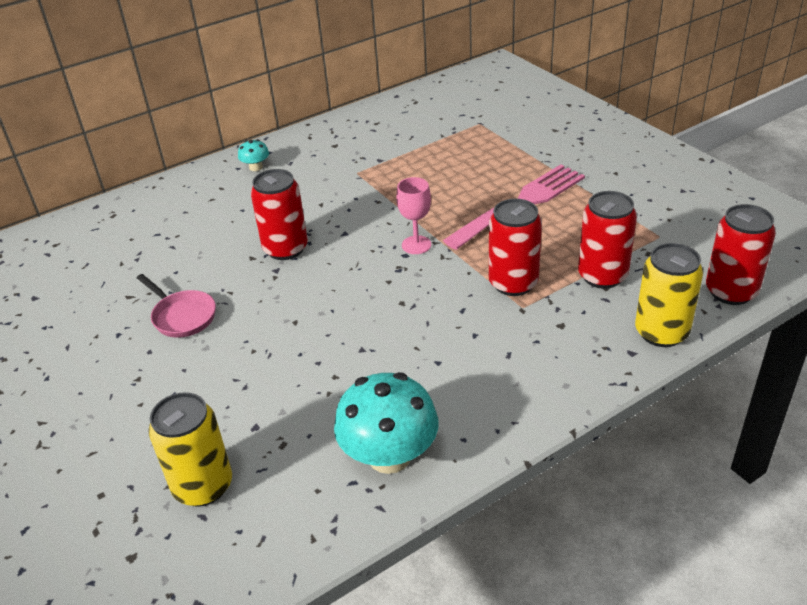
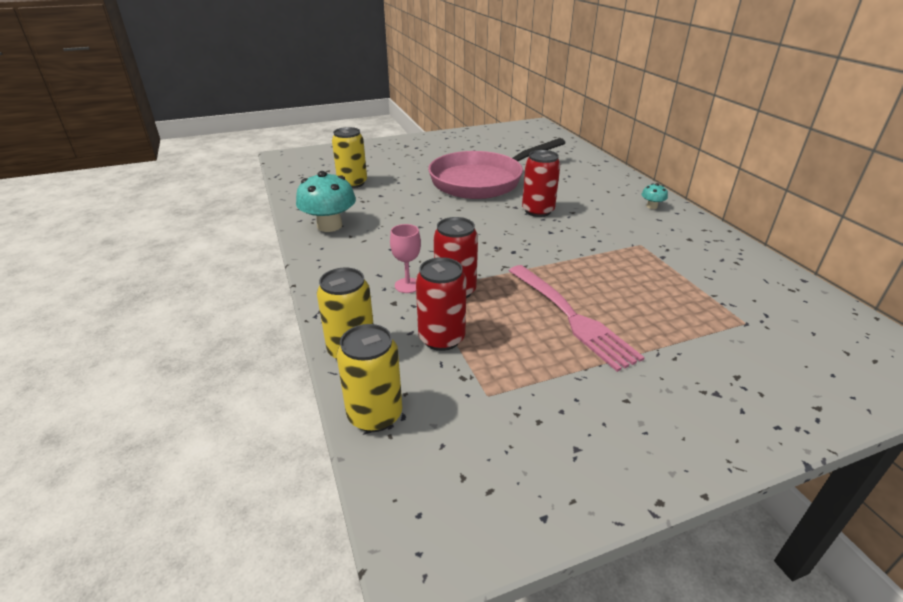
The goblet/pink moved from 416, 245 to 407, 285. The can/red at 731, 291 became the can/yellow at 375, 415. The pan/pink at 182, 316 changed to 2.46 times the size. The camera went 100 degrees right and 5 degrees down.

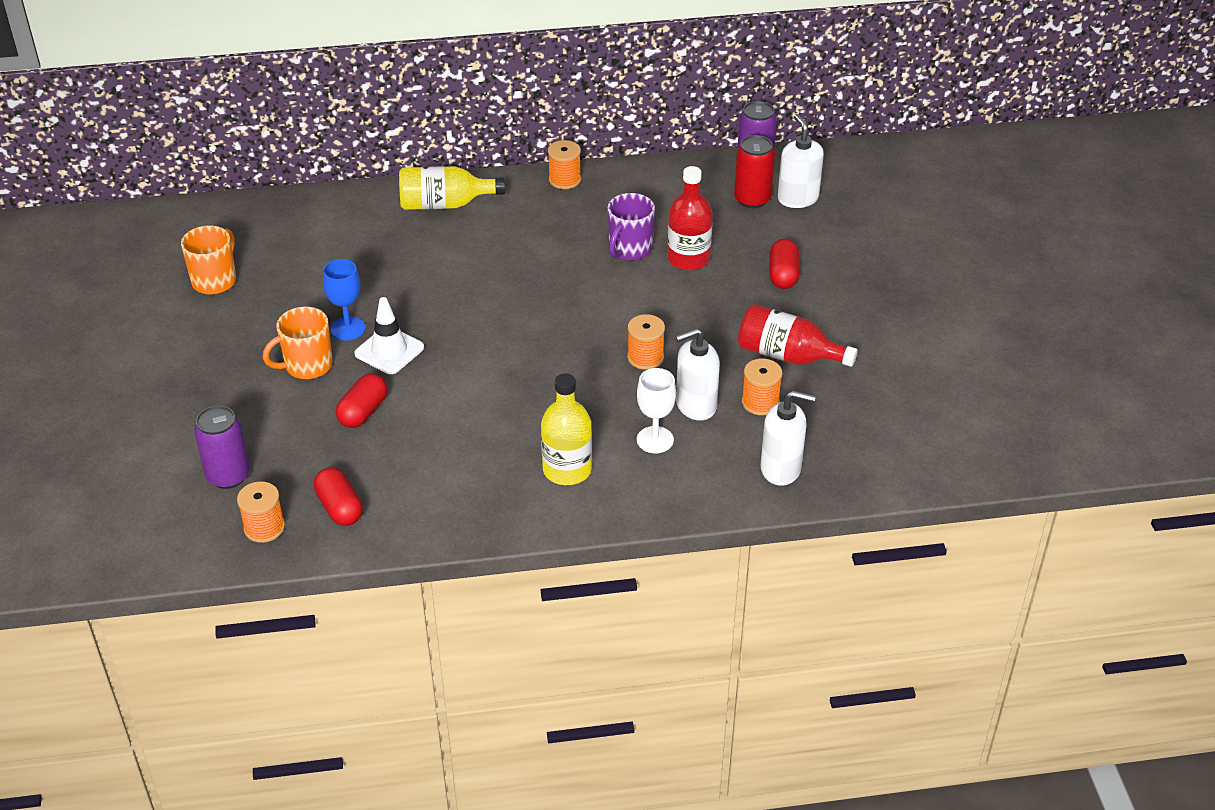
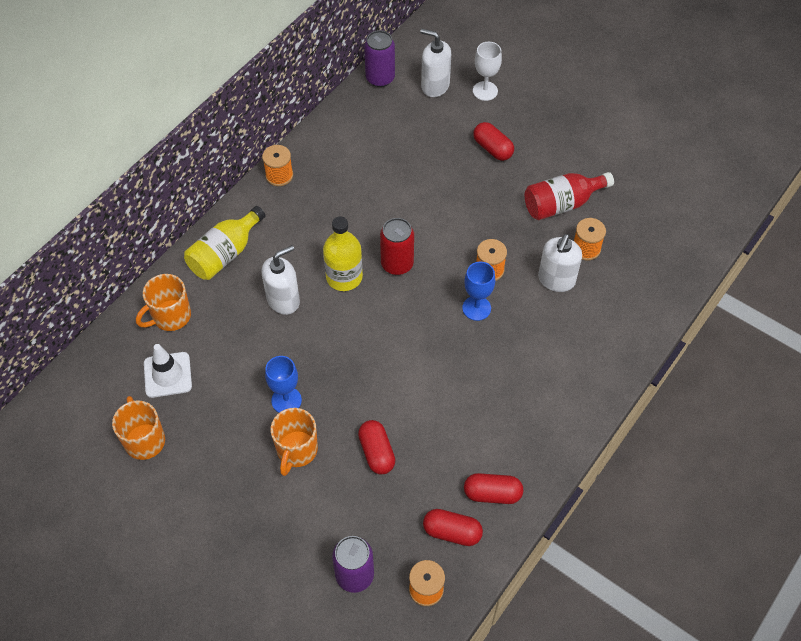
The can/red moved from 752, 199 to 397, 264. The bottle/red at 688, 259 disappeared. The mug/purple at 629, 249 disappeared. The traffic cone/white moved from 389, 351 to 168, 375. The goblet/white moved from 655, 440 to 485, 91. The bottle/yellow moved from 567, 470 to 344, 277. The soap dispenser/white moved from 781, 469 to 283, 300. The goblet/blue at 476, 308 appeared. The mug/orange at 170, 316 appeared. The capsule/red at 492, 494 appeared. The camera went 45 degrees left and 15 degrees up.

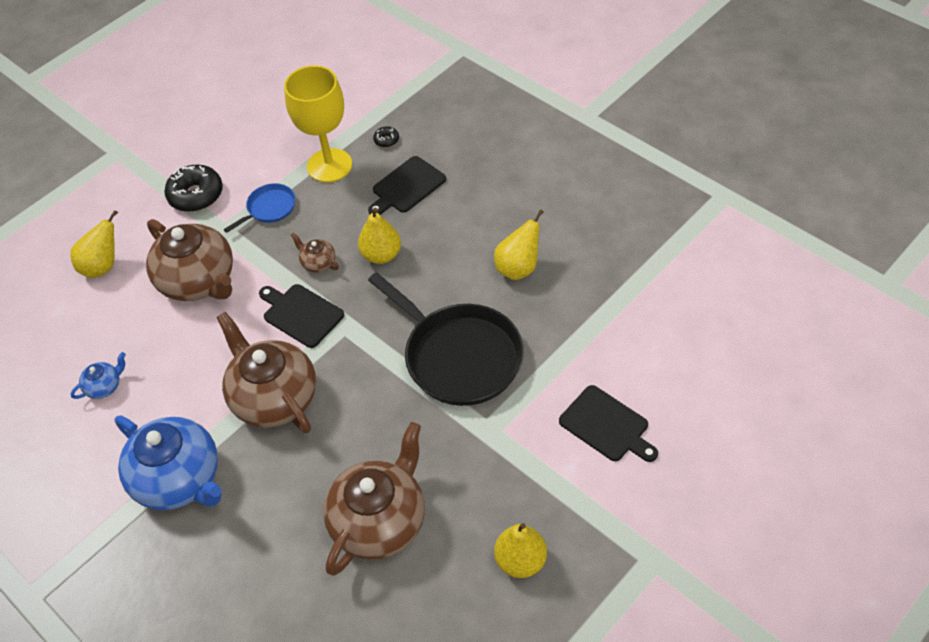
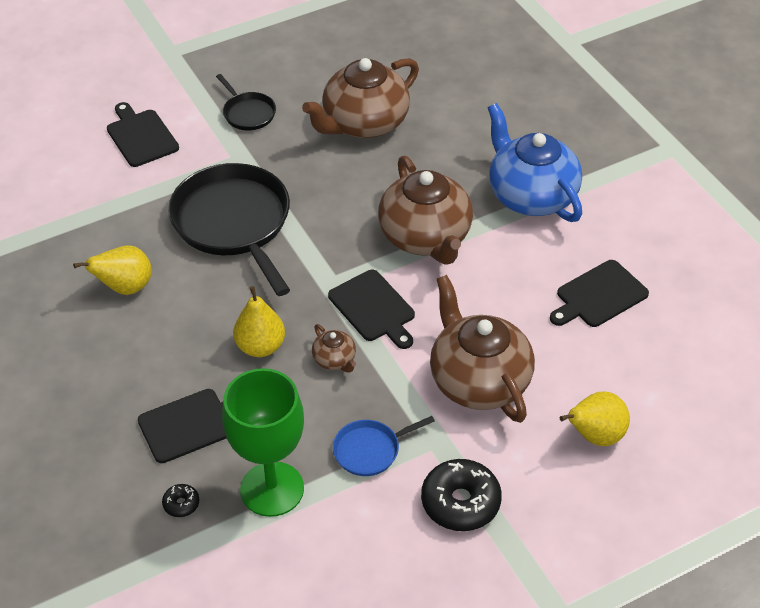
The goblet/yellow at 329, 165 became the goblet/green at 272, 489. The teapot/blue at 104, 386 was replaced by the cutting board/black at 599, 296. The pear/yellow at 520, 561 disappeared. The pan/black at 248, 113 appeared. The camera went 165 degrees left and 5 degrees down.

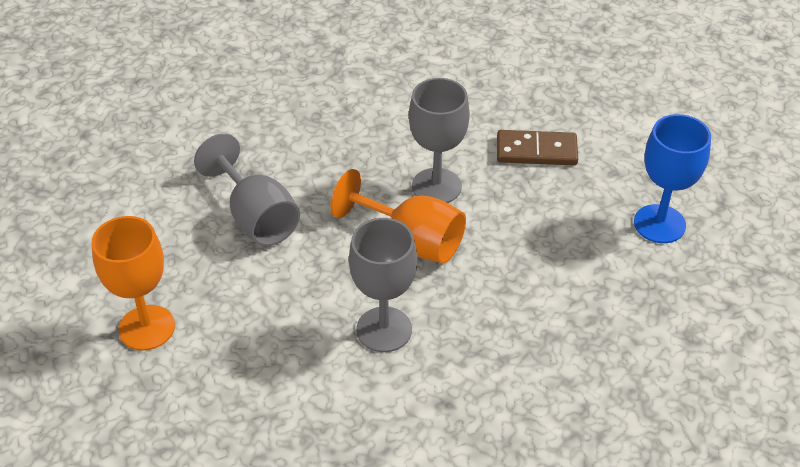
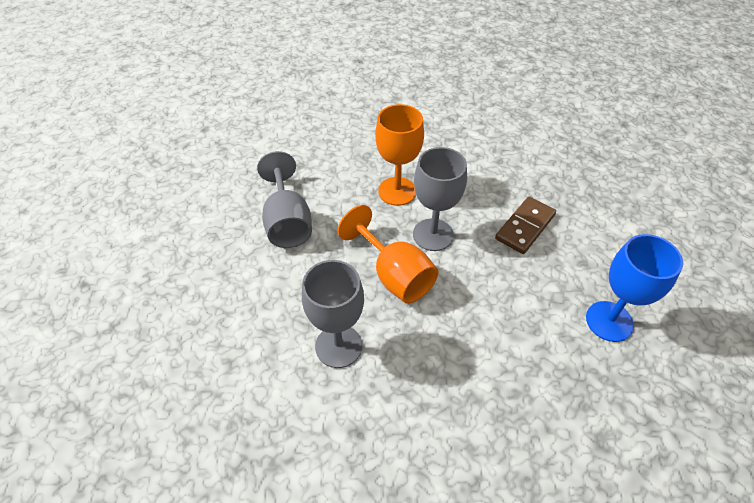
The domino/brown at 536, 151 turned 75 degrees counterclockwise. The goblet/orange moved from 147, 328 to 397, 191. The camera went 20 degrees right and 5 degrees up.

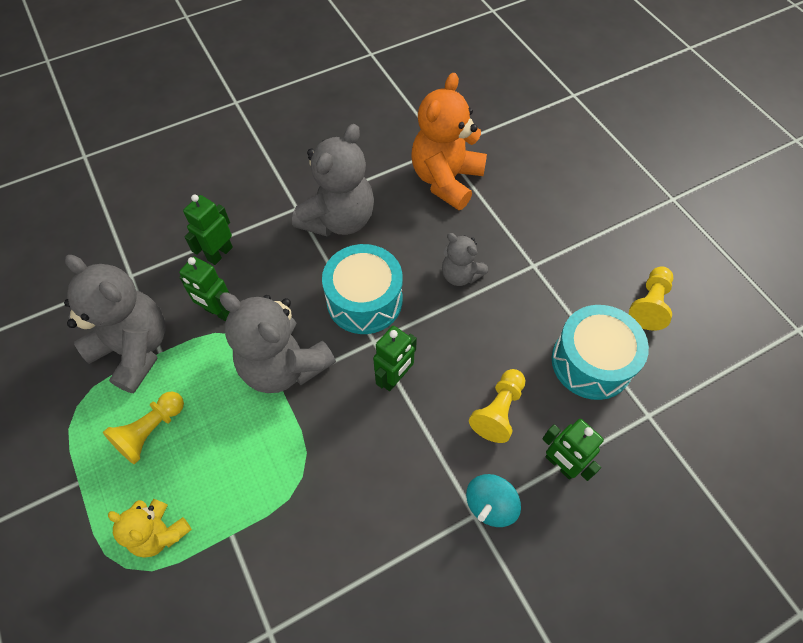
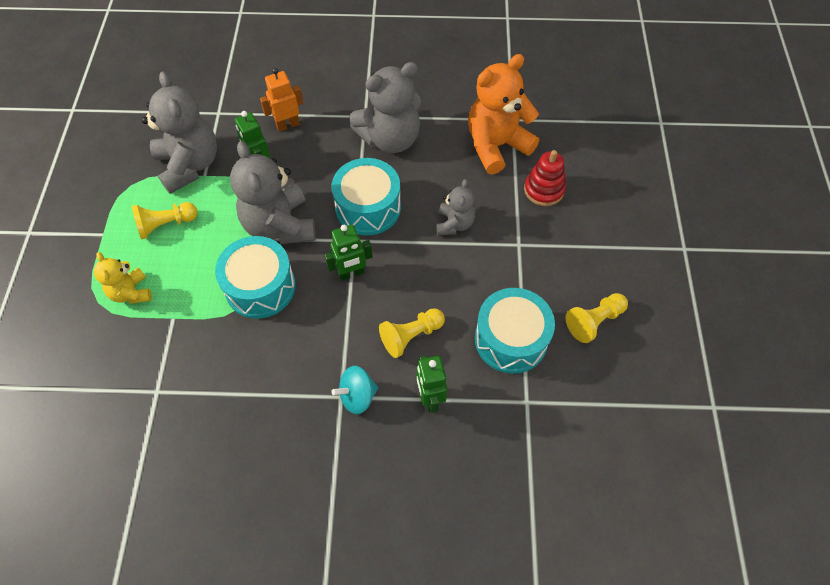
The robot/green at 220, 253 became the robot/orange at 287, 125. The teddy bear/grey at 460, 275 turned 150 degrees counterclockwise. The stacking toy/red at 544, 190 appeared. The drum/turquoise at 260, 287 appeared. The camera went 30 degrees right and 0 degrees up.

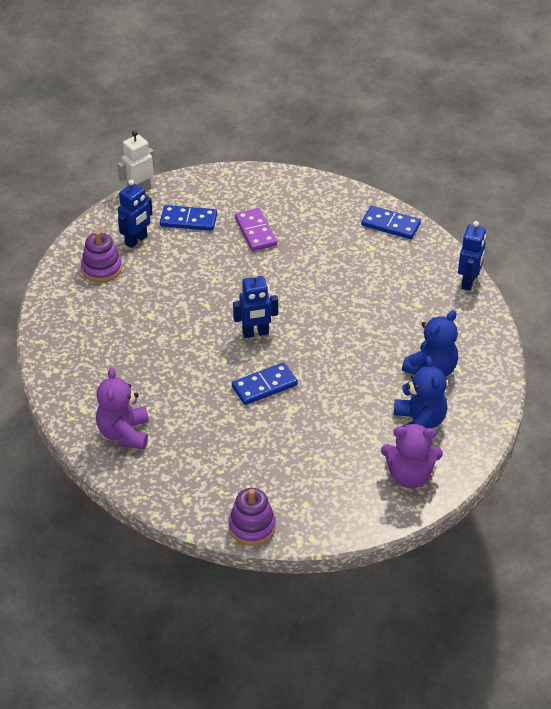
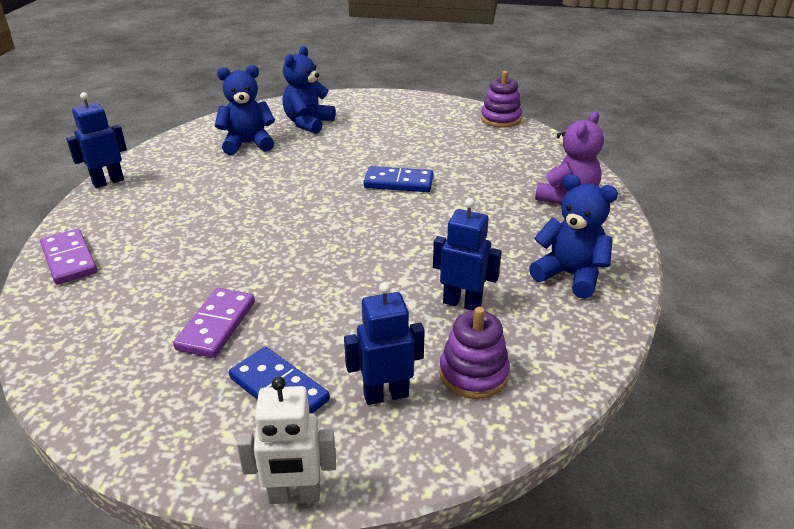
The domino/blue at 390, 225 became the domino/purple at 69, 259. The robot/blue moved from 255, 333 to 462, 303. The teddy bear/purple at 409, 476 disappeared. The teddy bear/blue at 570, 275 appeared. The camera went 145 degrees left and 10 degrees down.

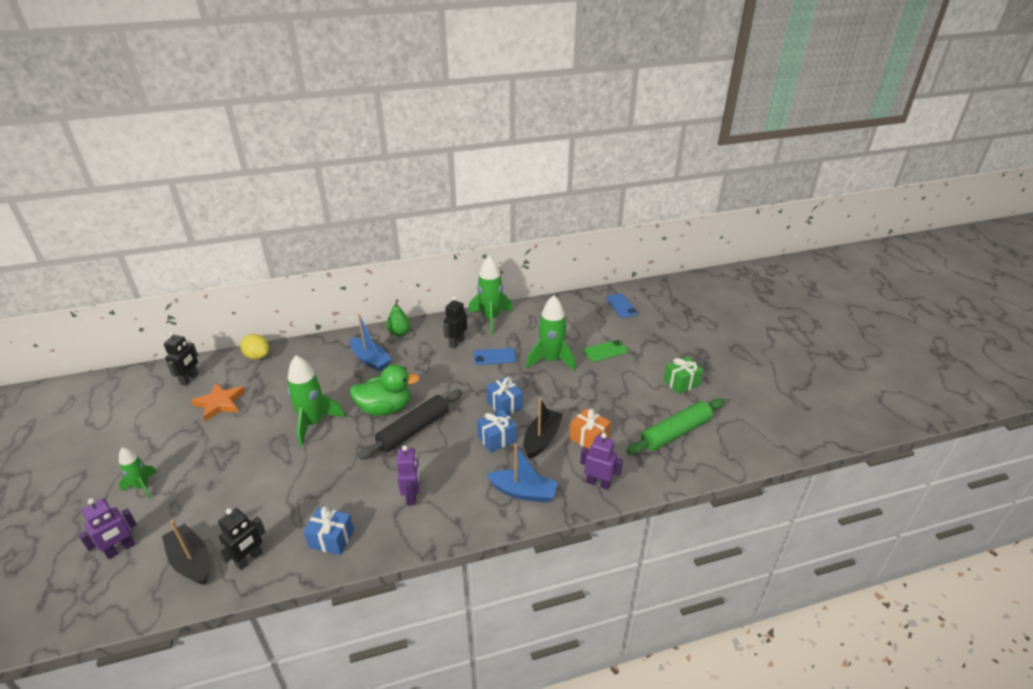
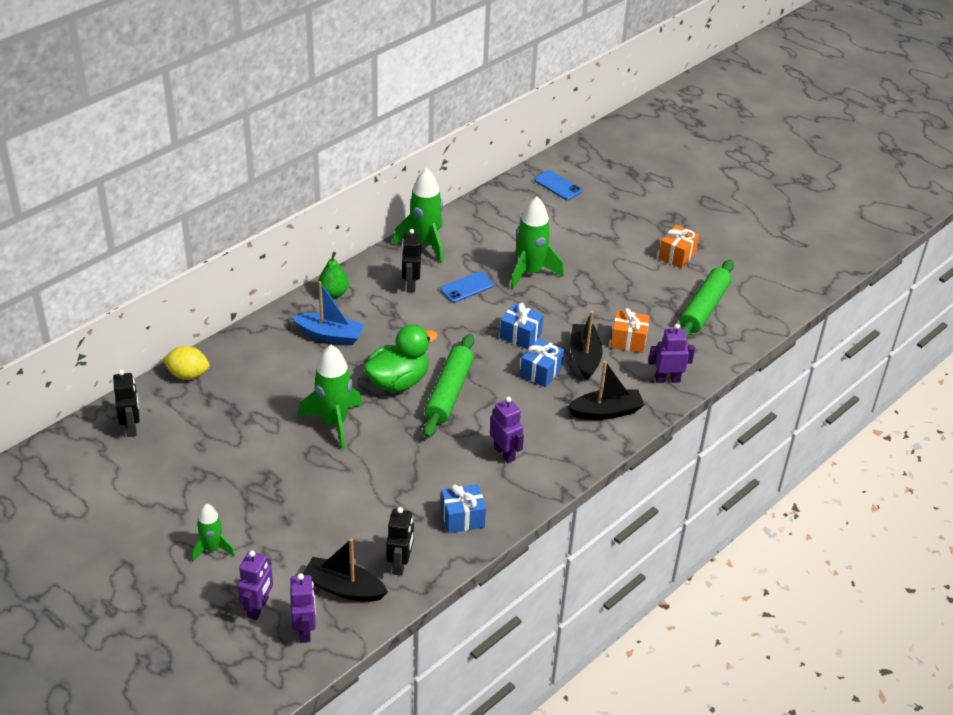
The phone/green at 605, 351 disappeared. The gift/green at 681, 383 became the gift/orange at 677, 255. The star/orange at 220, 403 disappeared. The rolling pin/black at 413, 430 became the rolling pin/green at 449, 392. The boat/blue at 523, 492 became the boat/black at 606, 412. The robot/purple at 305, 630 appeared. The camera went 30 degrees left and 5 degrees up.

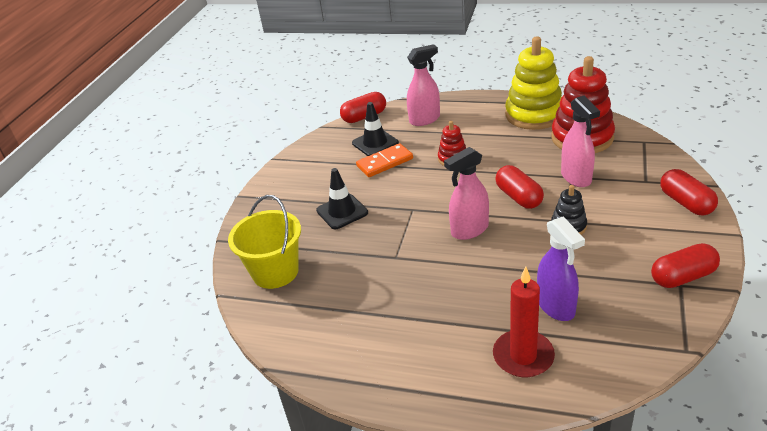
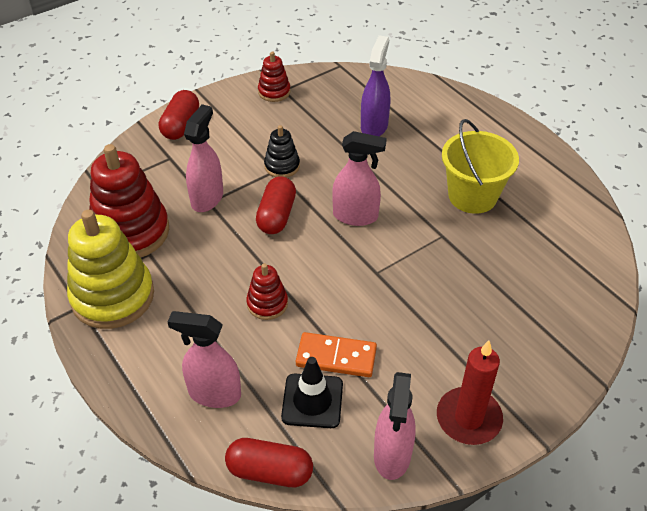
The traffic cone/black at 342, 212 disappeared. The bucket/yellow moved from 275, 272 to 472, 196. The capsule/red at 682, 277 was replaced by the stacking toy/red at 274, 92. The candle/red moved from 523, 356 to 468, 418. The spray bottle/pink at 392, 455 appeared. The camera went 145 degrees left and 10 degrees up.

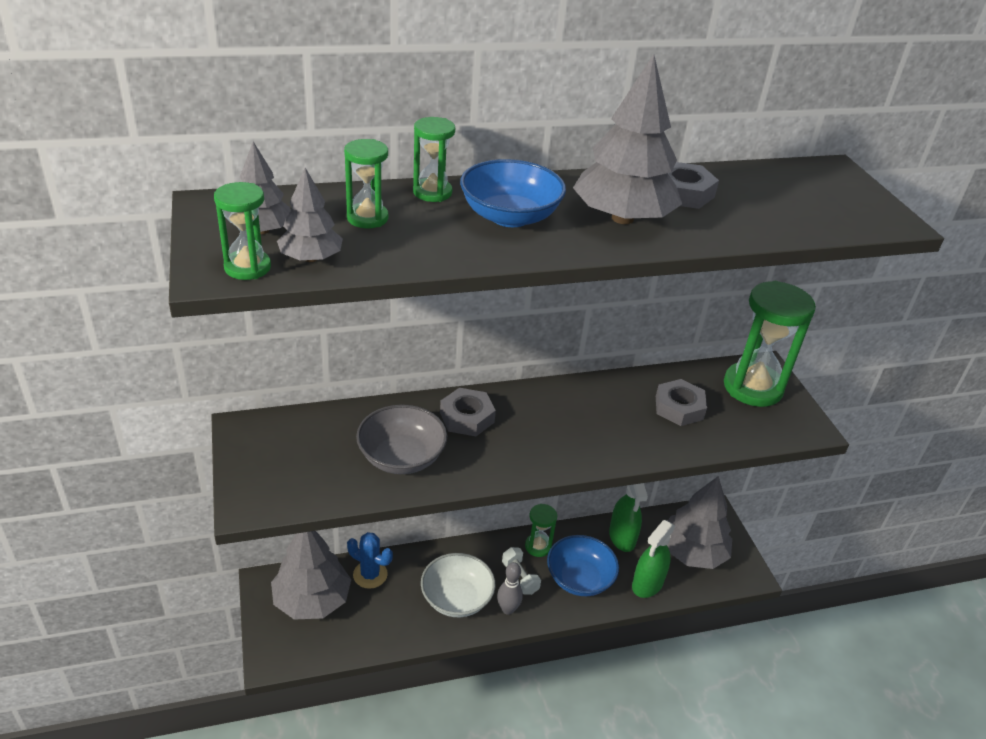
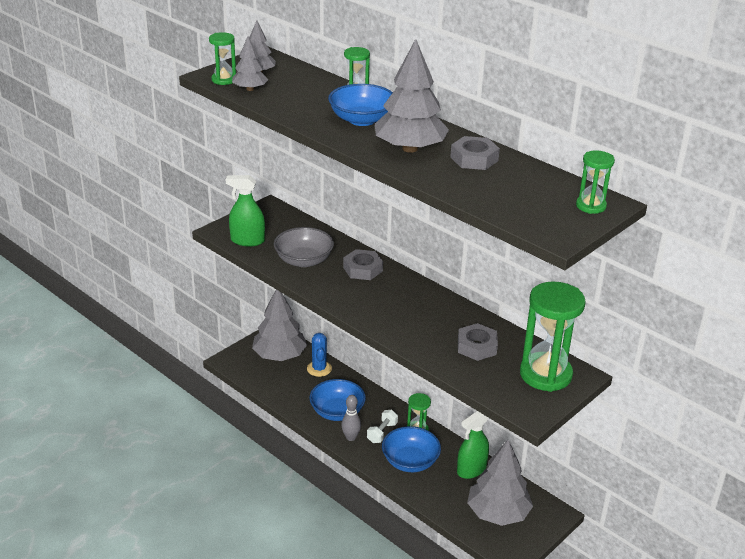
The hourglass/green moved from 367, 218 to 591, 206. The spray bottle/green moved from 647, 584 to 247, 241. The bowl/white at 456, 598 became the bowl/blue at 337, 411. The camera went 60 degrees right and 5 degrees down.

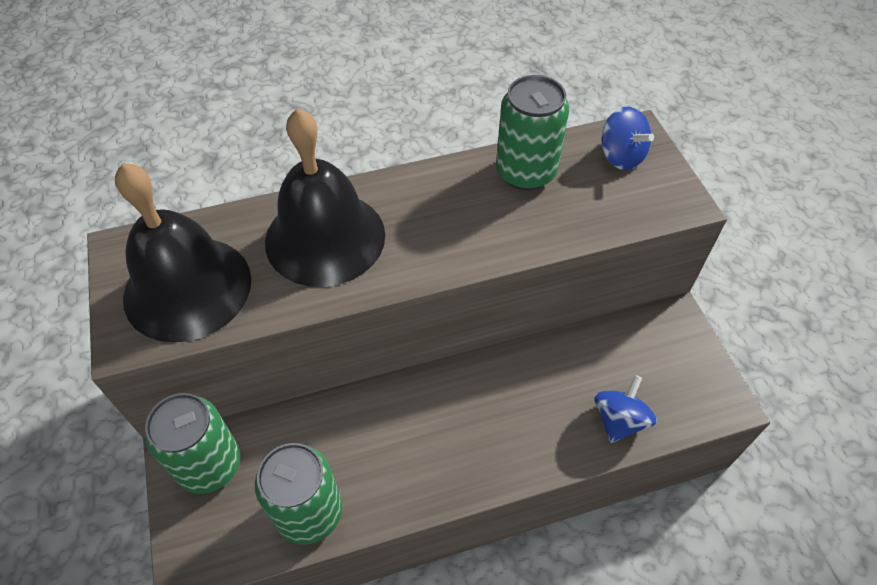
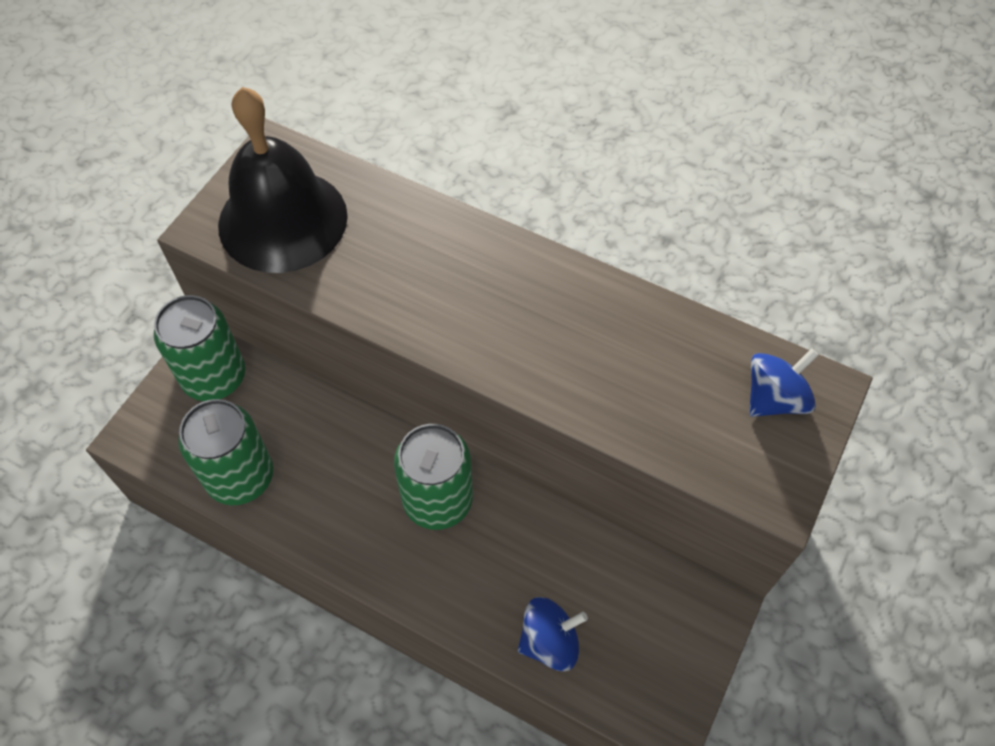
The can/green moved from 525, 172 to 437, 500. The spinning top/blue at 621, 156 turned 135 degrees counterclockwise. The bell/black at 325, 237 disappeared. The camera went 45 degrees right and 5 degrees up.

